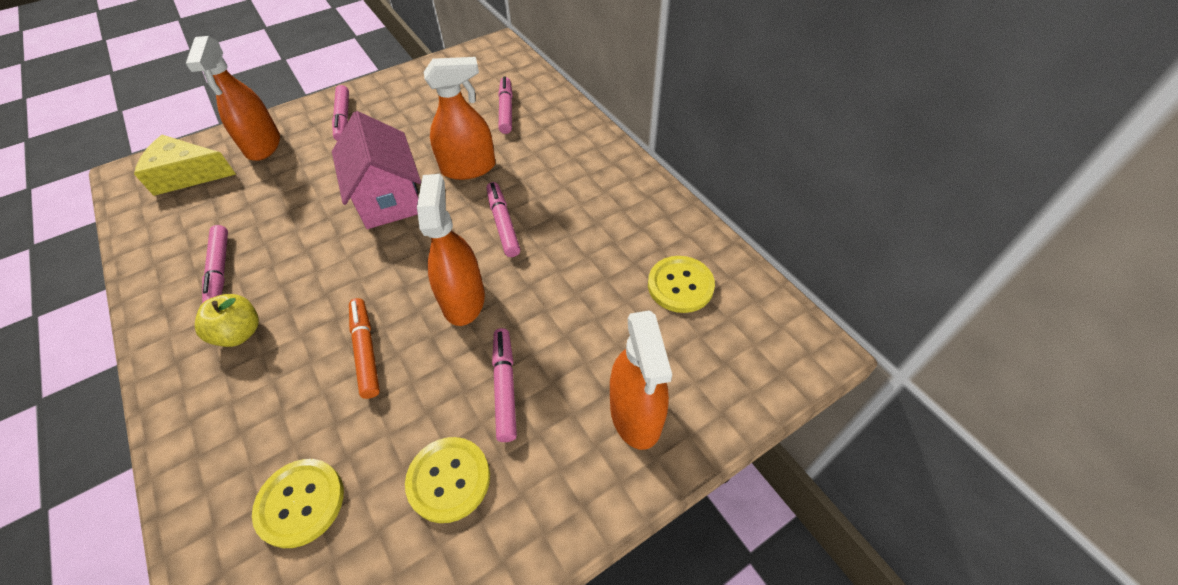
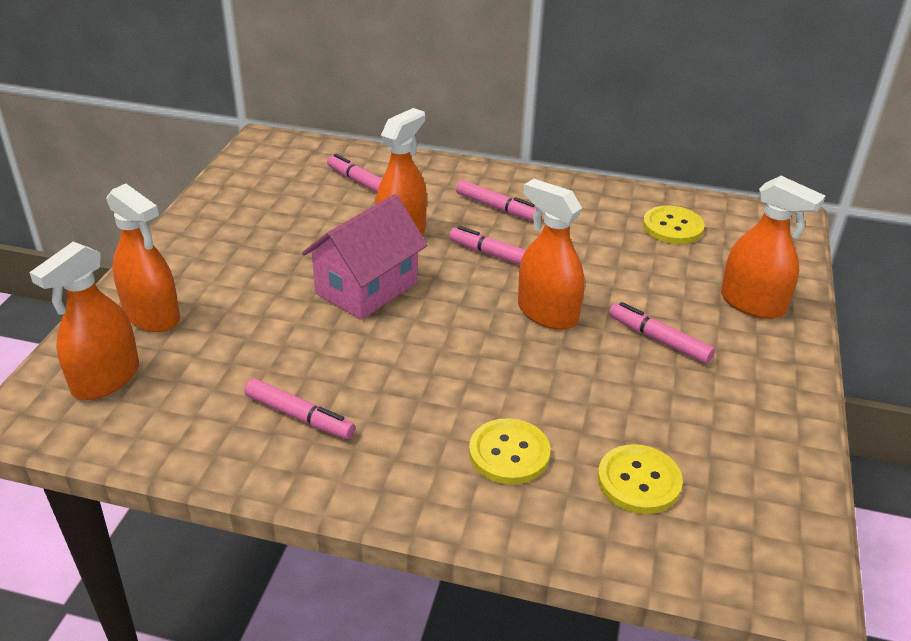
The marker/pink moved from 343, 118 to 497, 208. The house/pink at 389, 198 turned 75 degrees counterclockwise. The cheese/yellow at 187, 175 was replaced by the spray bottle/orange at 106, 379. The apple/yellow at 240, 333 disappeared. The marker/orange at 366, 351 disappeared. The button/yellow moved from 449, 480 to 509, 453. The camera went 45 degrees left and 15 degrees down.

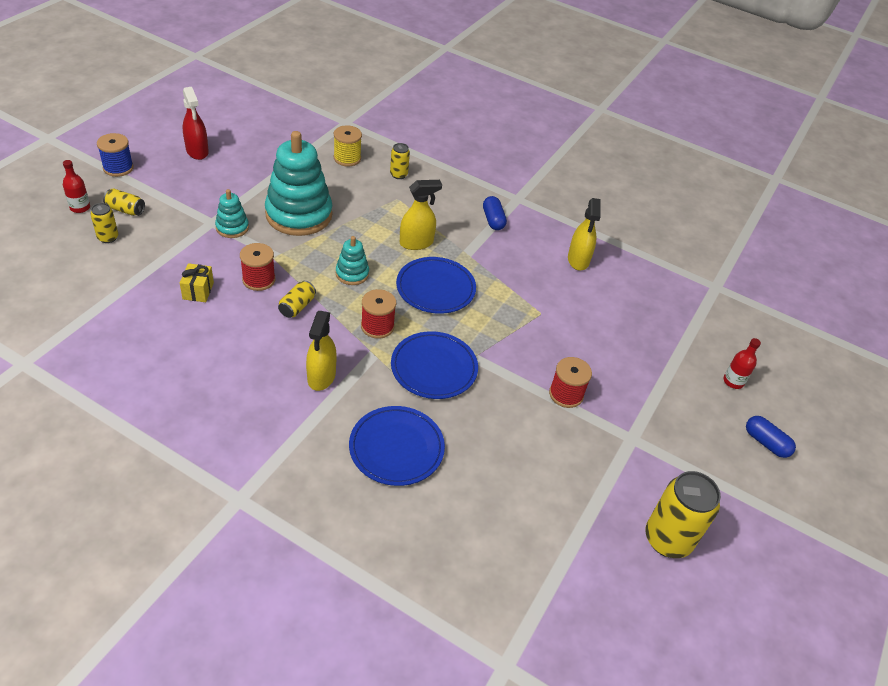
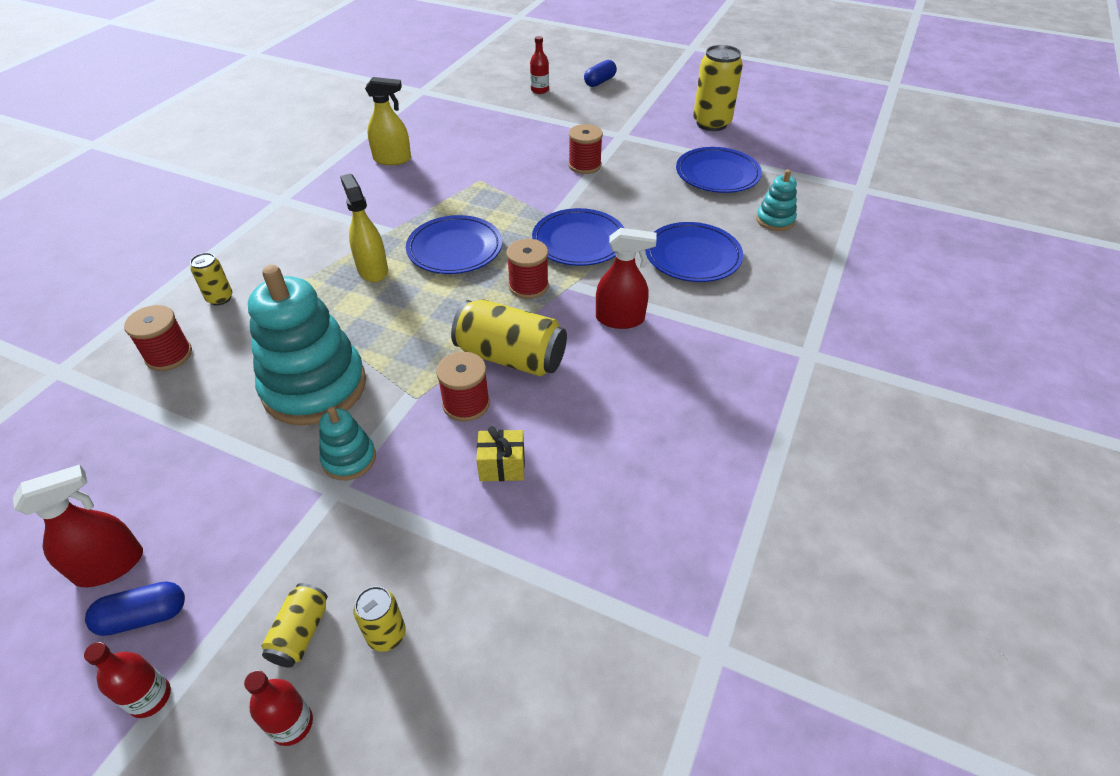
The spool/yellow at 347, 158 became the spool/red at 169, 355. The spool/blue at 118, 168 was replaced by the bottle/red at 150, 697. The capsule/blue moved from 493, 220 to 144, 616. The stacking toy/turquoise moved from 352, 274 to 775, 220. The can/yellow at 297, 306 changed to 1.96 times the size. The spray bottle/yellow at 321, 376 became the spray bottle/red at 620, 319. The plate/blue at 717, 174 appeared. The camera went 90 degrees left and 0 degrees up.

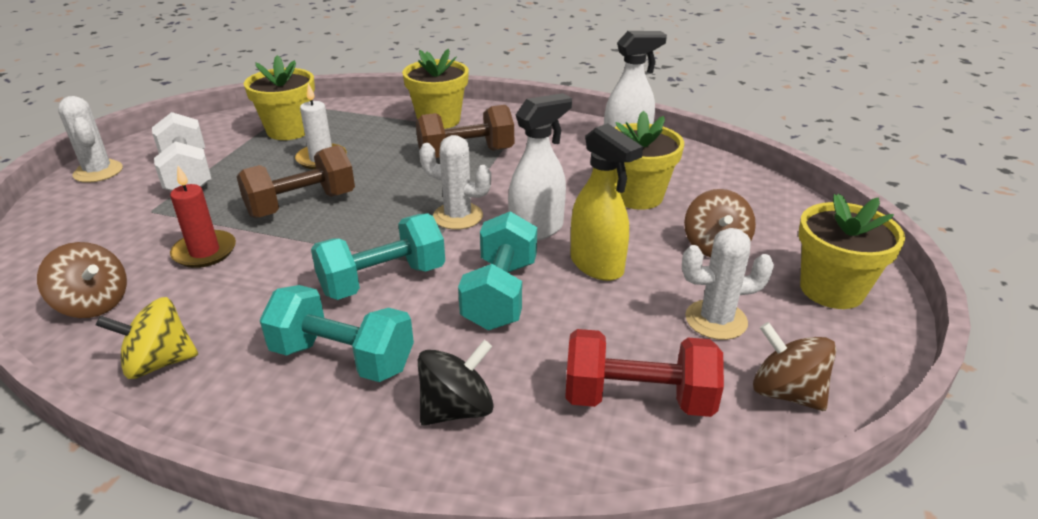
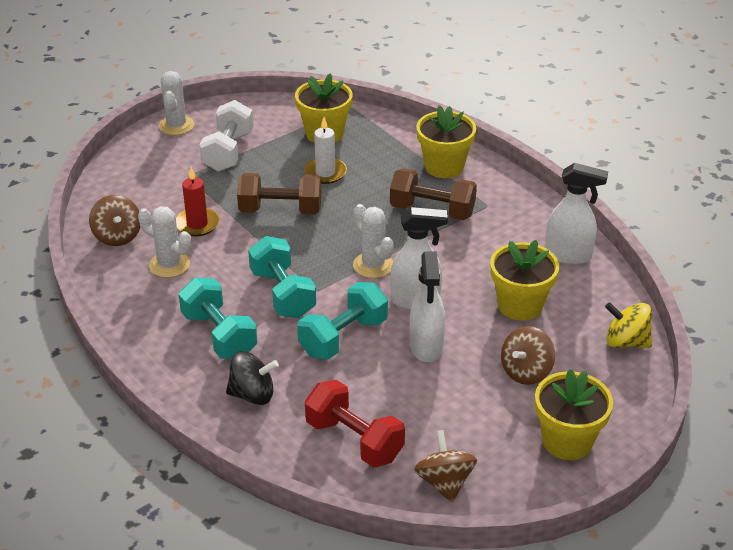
The spray bottle/yellow at 597, 266 became the spray bottle/white at 426, 347. The dumbbell/turquoise at 383, 280 turned 60 degrees clockwise. The cactus/white moved from 716, 320 to 169, 265. The spinning top/yellow moved from 159, 363 to 626, 342. The camera went 35 degrees right and 5 degrees up.

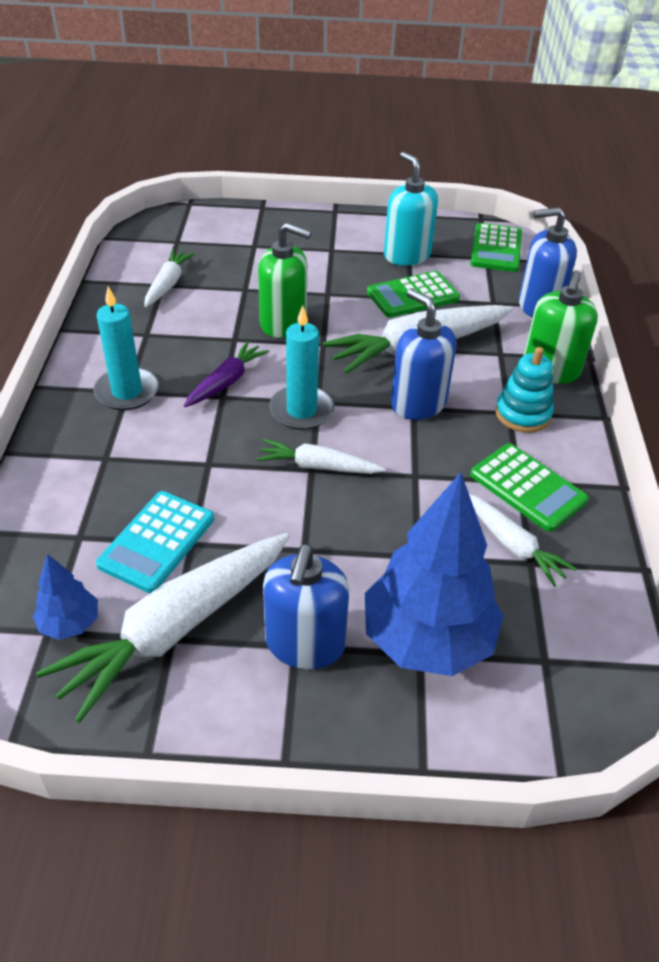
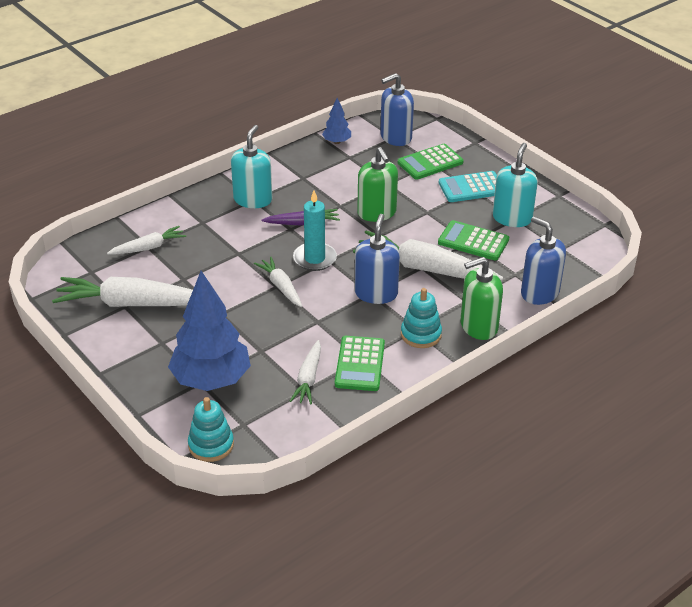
The calculator/green moved from 496, 249 to 430, 162. The carrot/white moved from 168, 284 to 149, 247. The candle/turquoise at 127, 392 was replaced by the soap dispenser/turquoise at 253, 199. The calculator/turquoise moved from 157, 542 to 471, 188. The soap dispenser/blue moved from 305, 644 to 395, 137. The tree/blue moved from 70, 624 to 337, 142. The stacking toy/turquoise at 211, 445 appeared. The camera went 50 degrees right and 5 degrees down.

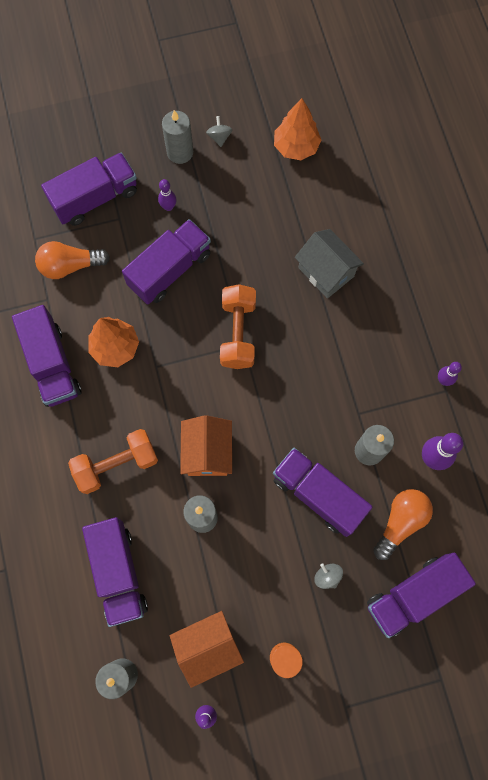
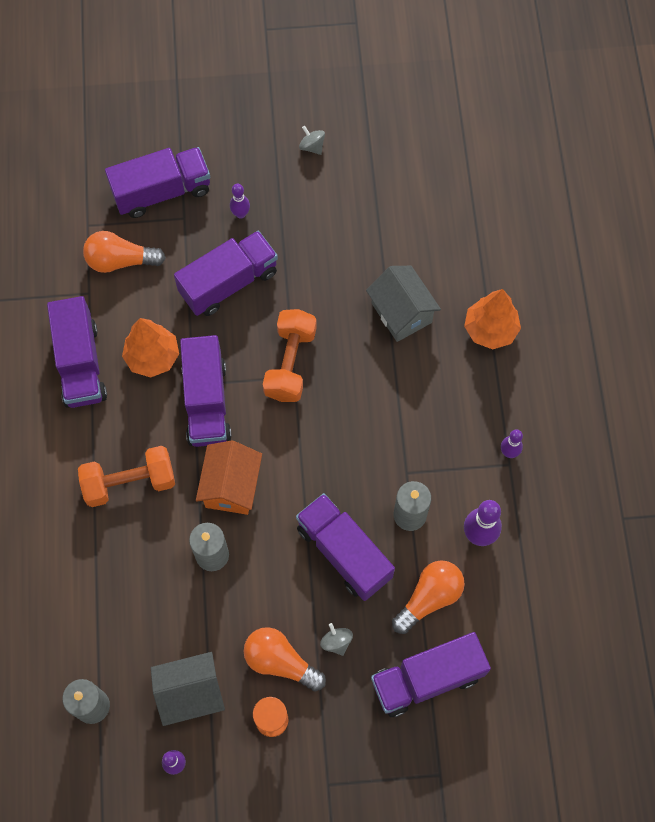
The tree/orange moved from 296, 147 to 490, 330. The candle/grey at 180, 152 disappeared. The spinning top/grey at 219, 137 turned 45 degrees counterclockwise. The truck/purple moved from 118, 572 to 206, 402. The house/orange at 208, 646 became the house/grey at 191, 693. The light bulb/orange at 280, 661 appeared. The camera went 10 degrees right and 5 degrees down.

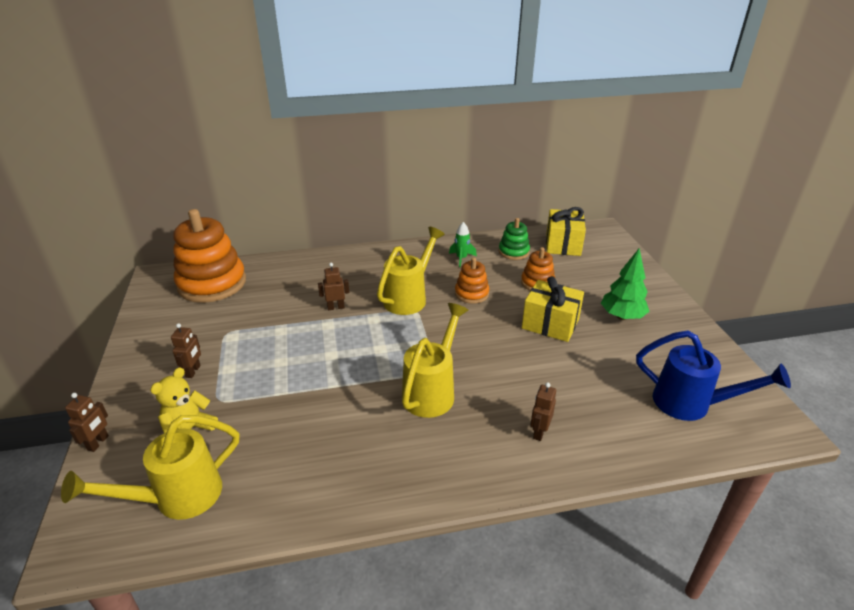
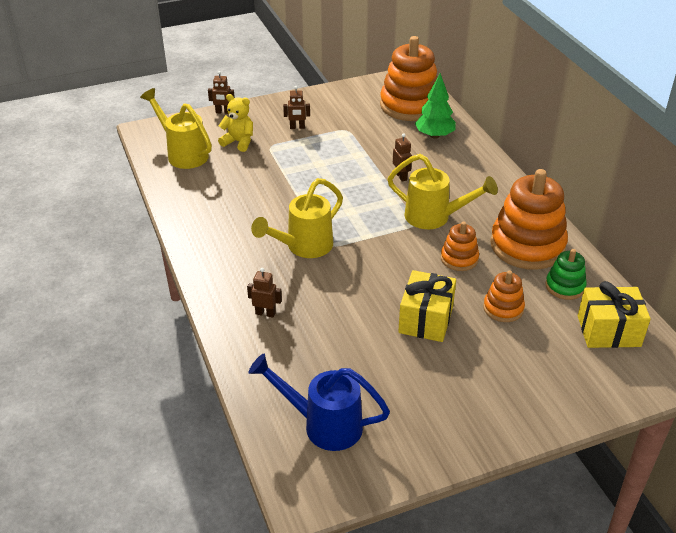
The rocket/green at 461, 258 was replaced by the stacking toy/orange at 527, 246. The tree/green moved from 622, 316 to 434, 135. The watering can/yellow at 432, 390 turned 120 degrees clockwise. The watering can/blue at 691, 404 turned 90 degrees clockwise. The camera went 80 degrees right and 5 degrees up.

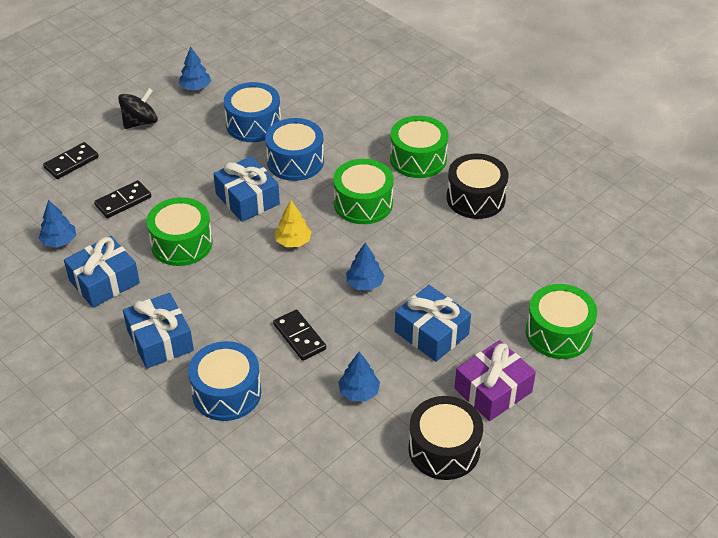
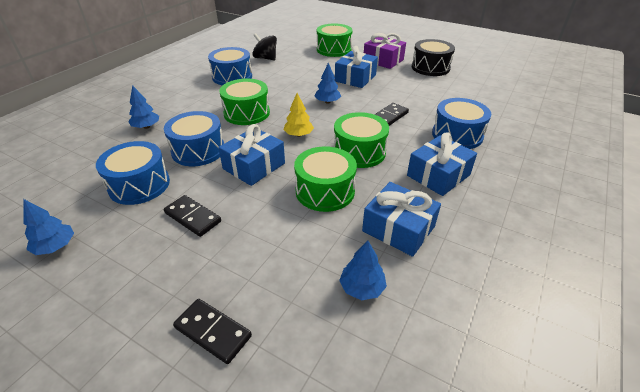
The spinning top/black moved from 140, 122 to 265, 58. The drum/green moved from 418, 159 to 359, 152. The drum/black at 475, 198 became the drum/blue at 232, 77. The domino/black moved from 123, 201 to 193, 217. The tree/blue moved from 359, 392 to 146, 127. The camera went 105 degrees left and 5 degrees down.

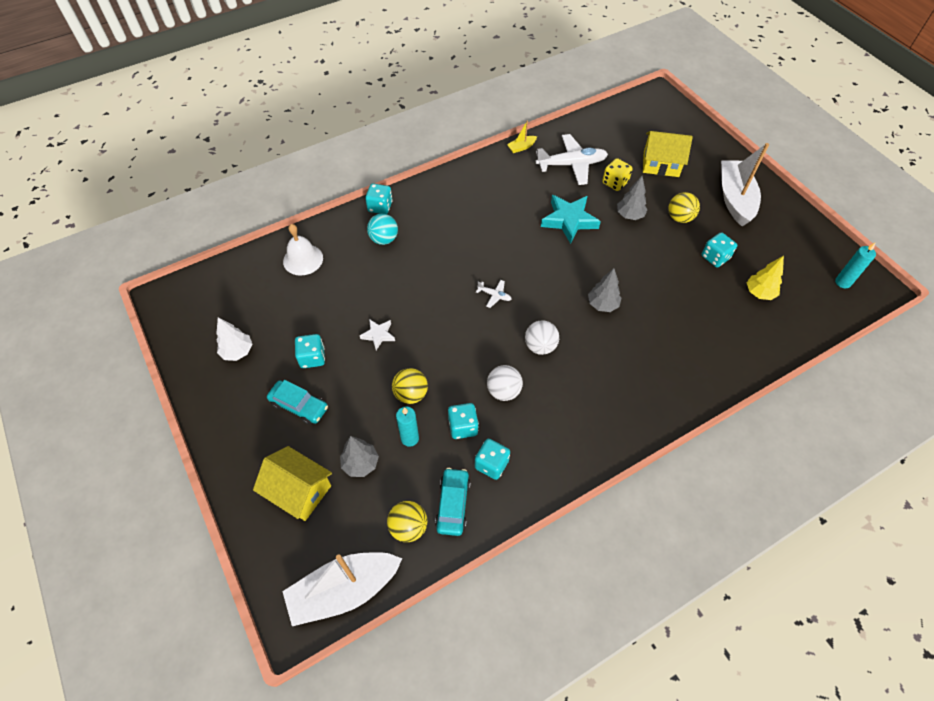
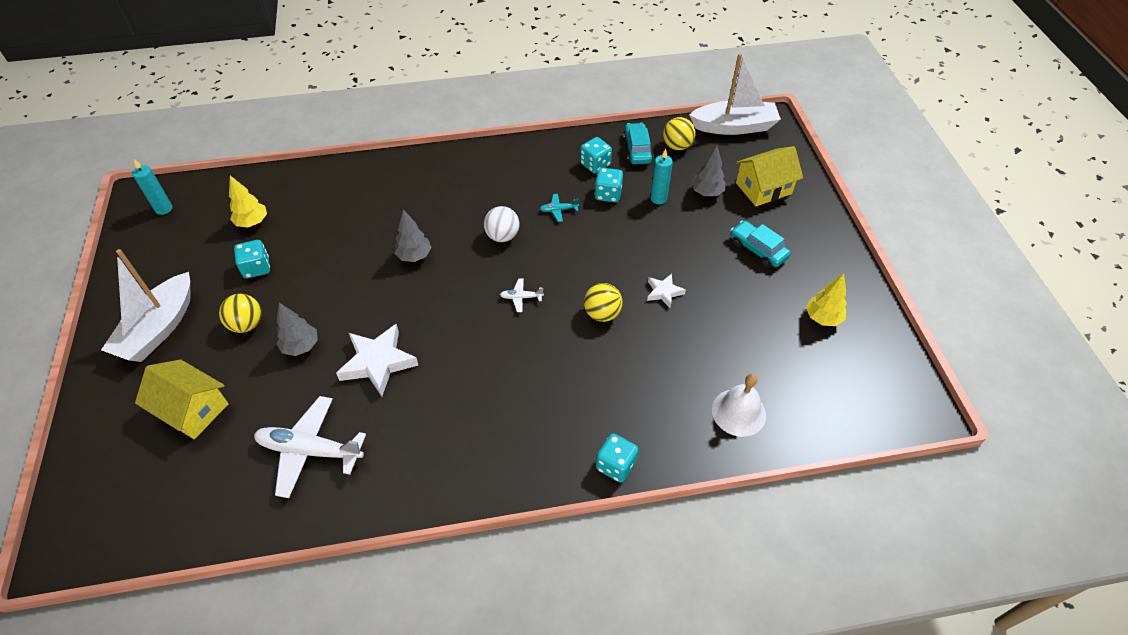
The boat/yellow at 521, 147 disappeared. The dice/yellow at 615, 183 disappeared. The star/turquoise at 569, 220 became the star/white at 378, 362. The ball/turquoise at 384, 239 disappeared. The plane/white at 494, 295 turned 45 degrees counterclockwise. The tree/white at 237, 352 became the tree/yellow at 822, 318. The dice/turquoise at 312, 358 disappeared. The ball/white at 503, 391 was replaced by the plane/turquoise at 558, 210. The ball/yellow moved from 411, 394 to 602, 314. The house/yellow at 299, 491 turned 75 degrees counterclockwise. The car/turquoise at 453, 504 turned 150 degrees clockwise. The camera went 160 degrees left and 5 degrees down.

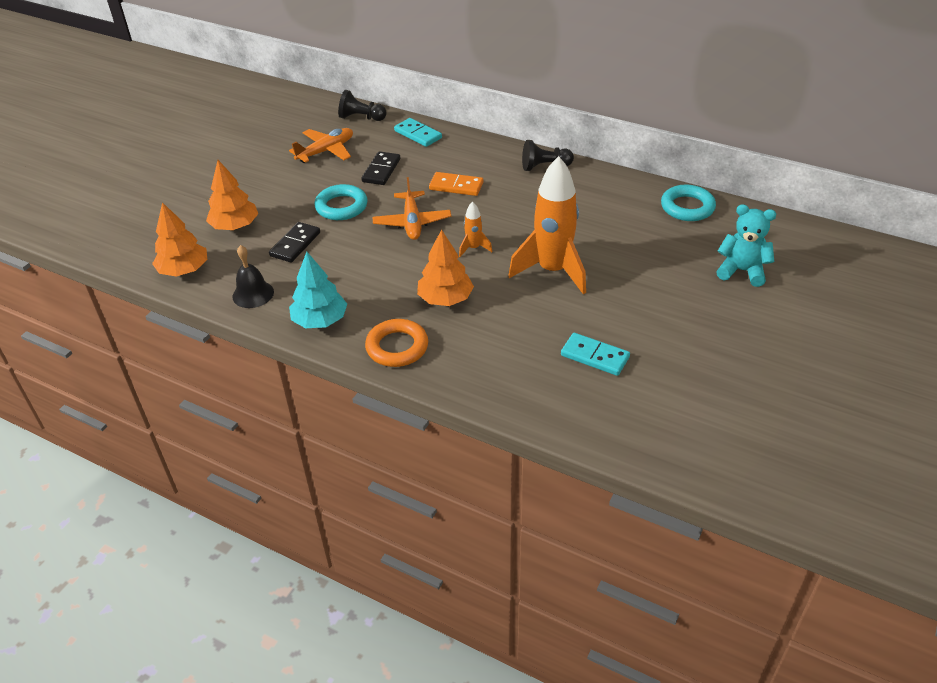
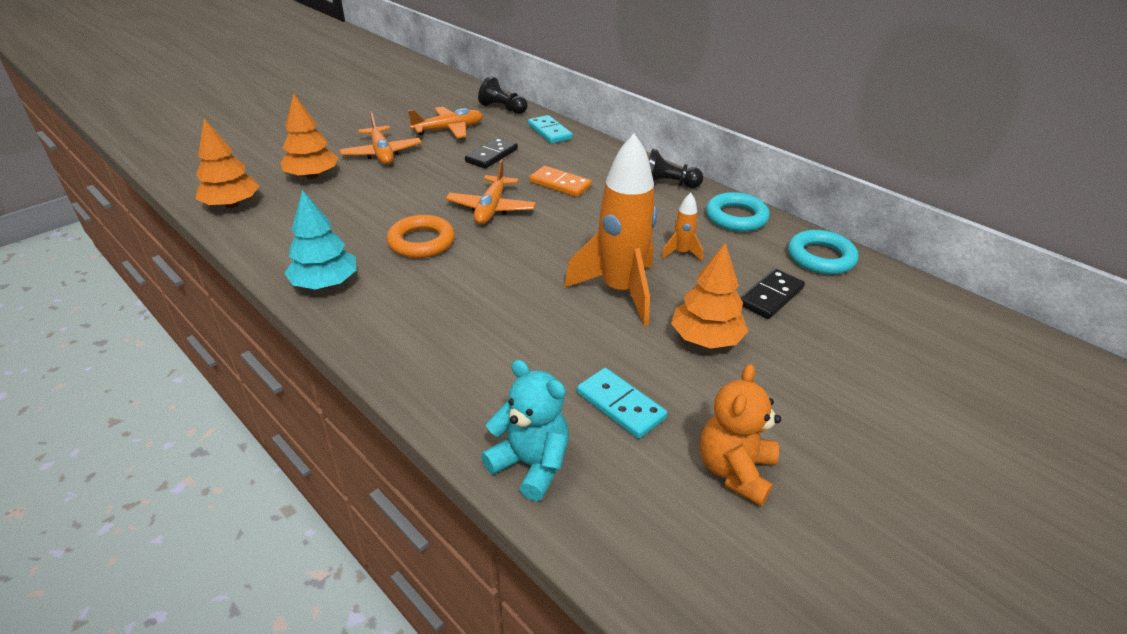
The ring/turquoise moved from 341, 206 to 736, 217. The rocket/orange moved from 473, 248 to 681, 253. The teddy bear/turquoise moved from 741, 271 to 531, 464. The domino/black moved from 295, 244 to 770, 296. The tree/orange moved from 445, 299 to 706, 339. The bell/black at 253, 294 disappeared. The ring/orange moved from 397, 347 to 421, 242. The plane/orange at 382, 153 appeared. The teddy bear/orange at 735, 471 appeared. The camera went 15 degrees right and 5 degrees down.

